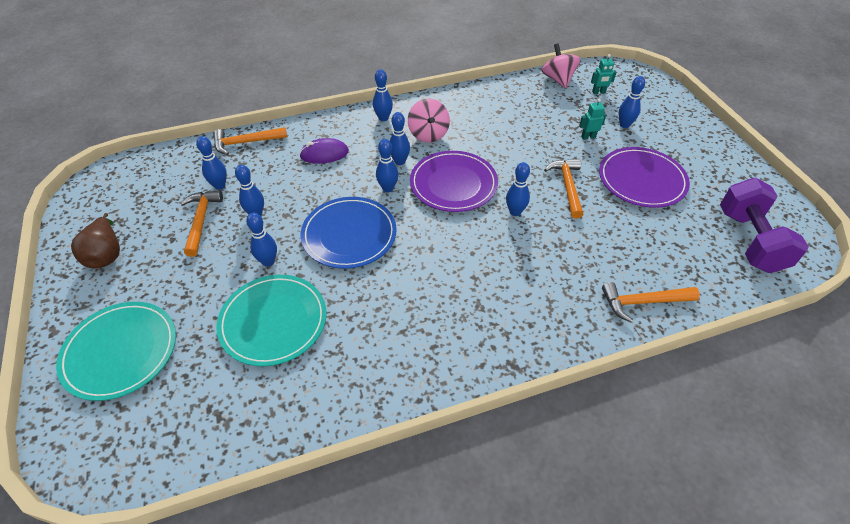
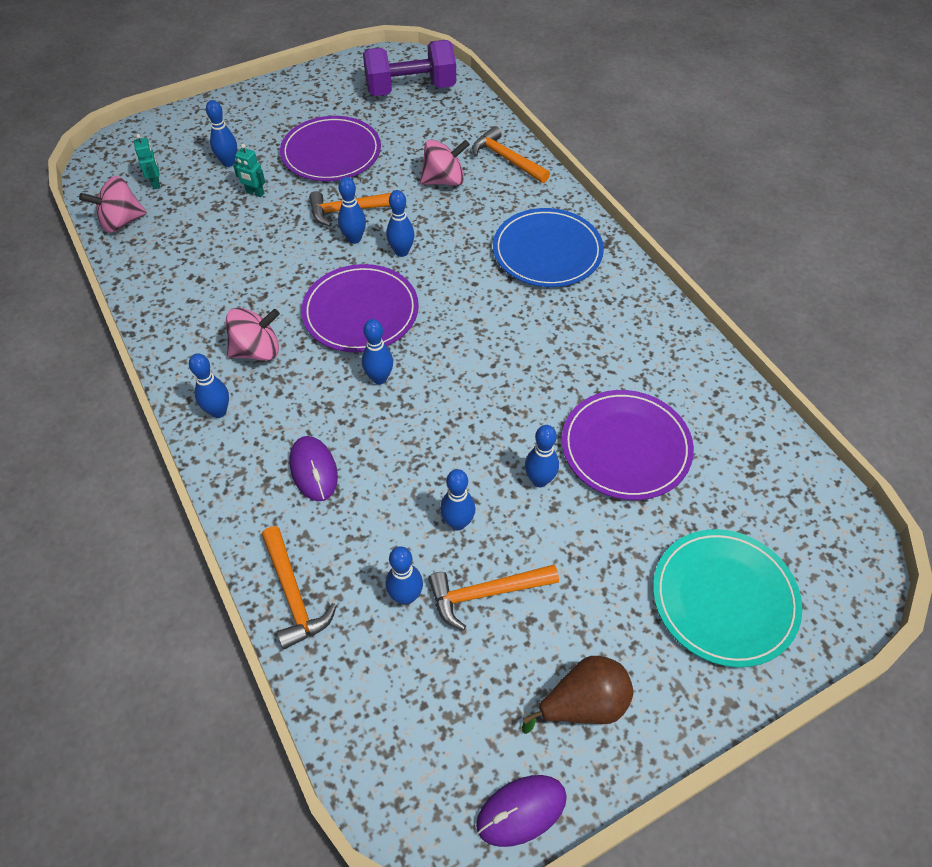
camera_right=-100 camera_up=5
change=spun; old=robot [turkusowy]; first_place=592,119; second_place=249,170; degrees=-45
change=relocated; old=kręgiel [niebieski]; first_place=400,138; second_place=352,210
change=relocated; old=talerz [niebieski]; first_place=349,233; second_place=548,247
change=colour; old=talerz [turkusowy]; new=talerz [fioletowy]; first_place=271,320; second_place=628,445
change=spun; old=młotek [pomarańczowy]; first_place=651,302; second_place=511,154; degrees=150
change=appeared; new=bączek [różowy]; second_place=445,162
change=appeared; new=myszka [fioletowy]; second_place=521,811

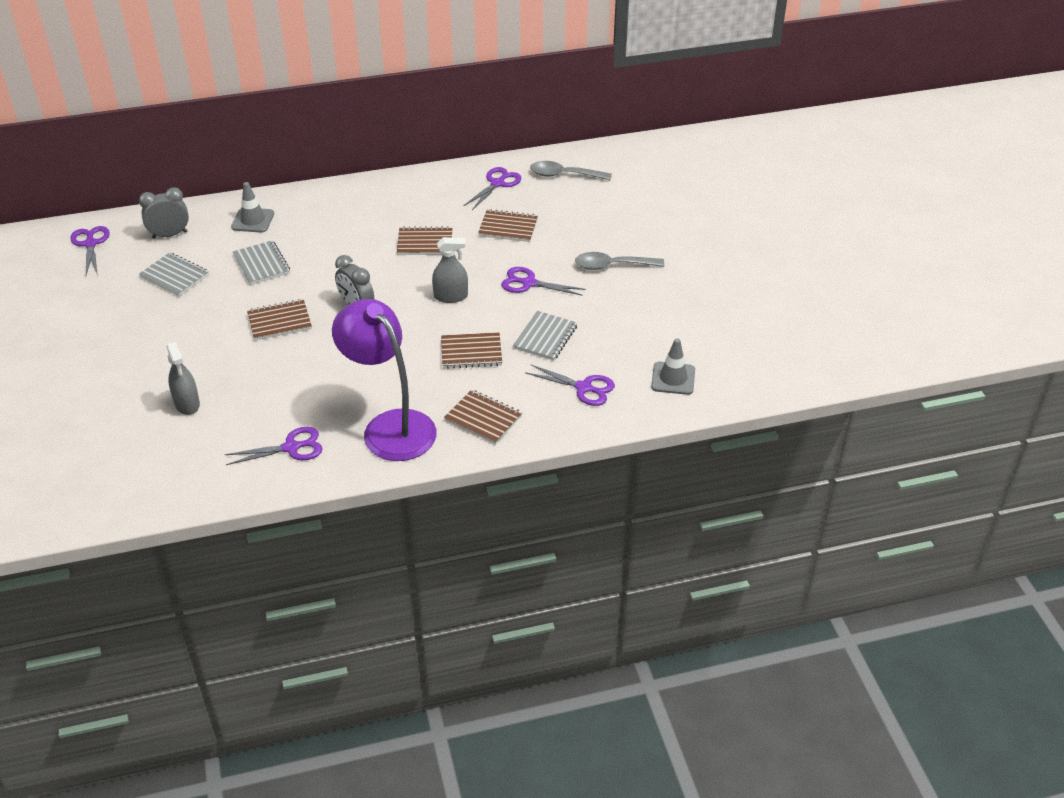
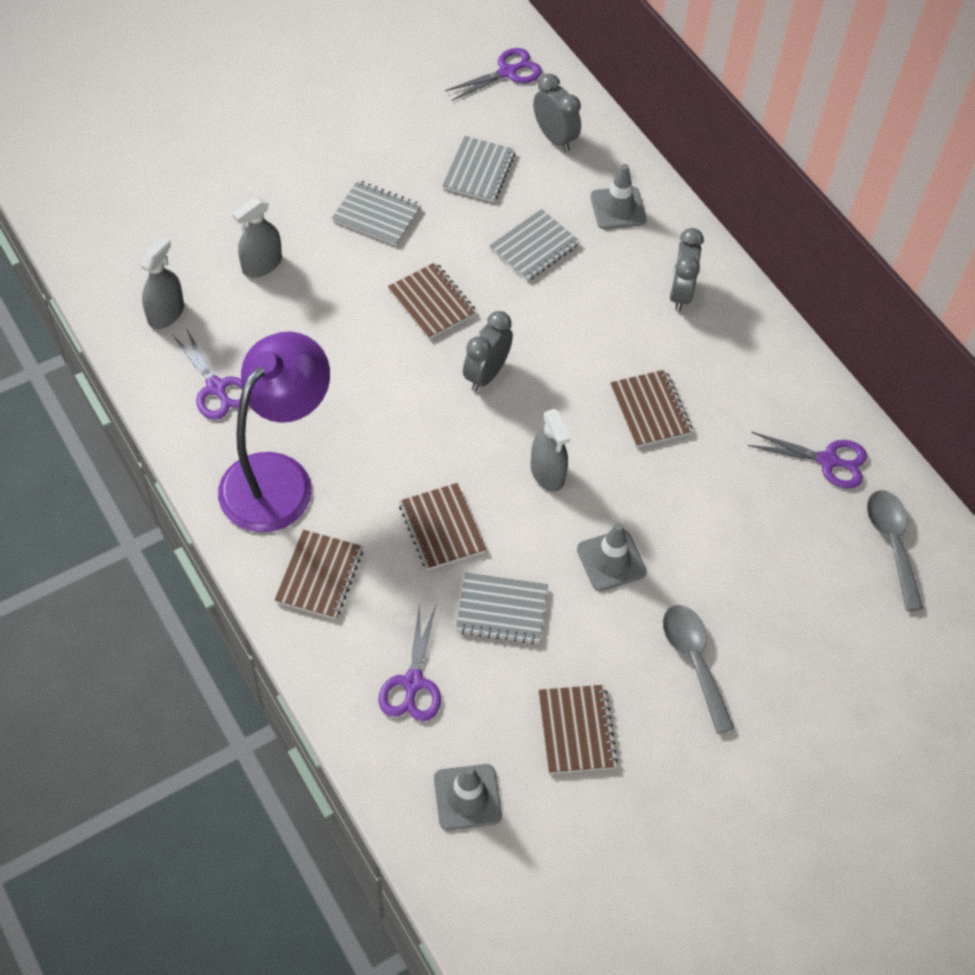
camera_right=70 camera_up=15
change=relocated; old=zeszyt [brązowy]; first_place=508,225; second_place=578,729
change=exchanged; old=nożyczki [fioletowy]; new=pachołek [szary]; first_place=543,281; second_place=612,557
change=appeared; new=zeszyt [szary]; second_place=376,213
change=appeared; new=budzik [szary]; second_place=686,269
change=appeared; new=spryskiwacz [szary]; second_place=162,282

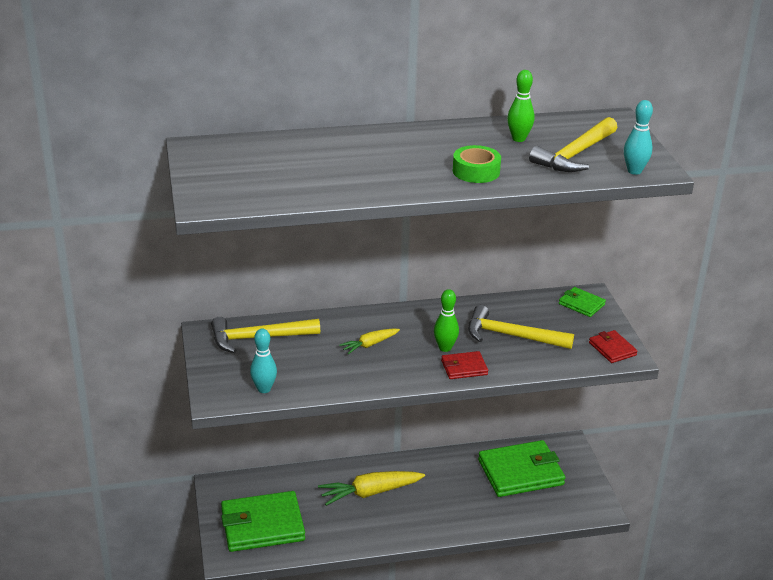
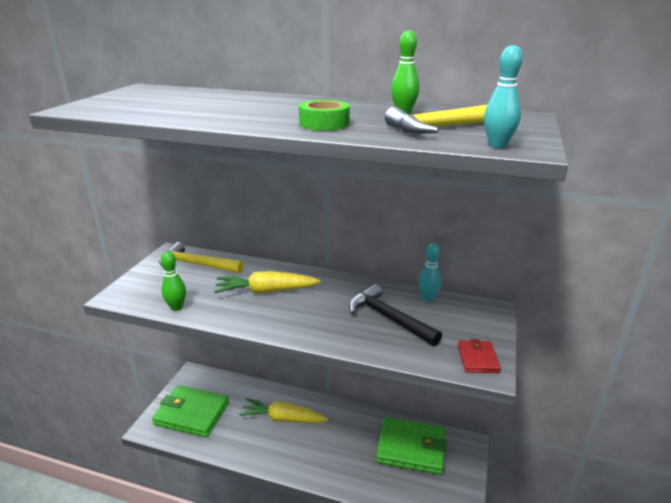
camera_right=30 camera_up=-5
change=missing; old=portfel [zielony]; first_place=582,302
change=relocated; old=kręgiel [zielony]; first_place=446,320; second_place=173,281
change=colour; old=młotek [żółty]; new=młotek [czarny]; first_place=521,327; second_place=395,315
change=size; old=marchewka [żółty]; first_place=369,341; second_place=267,282; factor=1.79
change=relocated; old=kręgiel [turkusowy]; first_place=263,361; second_place=429,272
change=missing; old=portfel [czerwony]; first_place=464,365

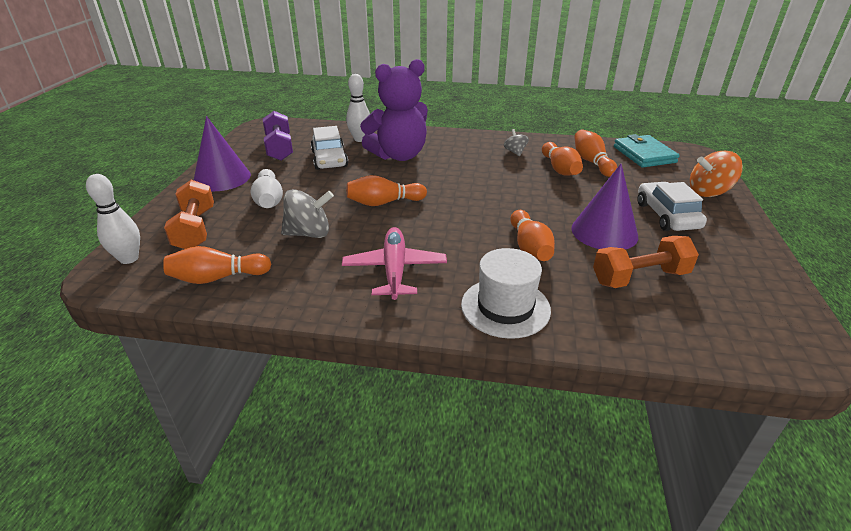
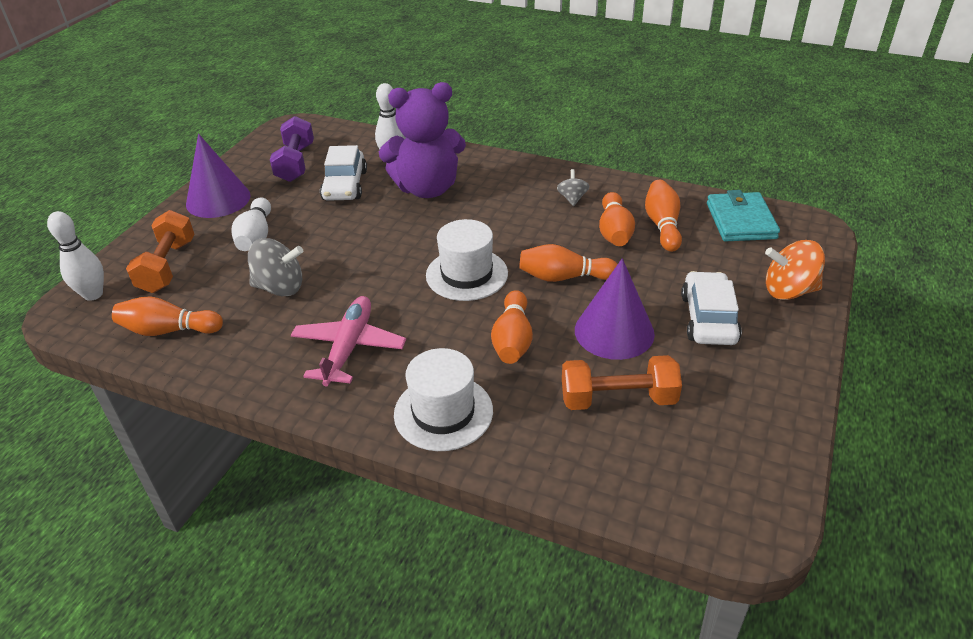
camera_right=15 camera_up=5
change=relocated; old=kręgiel [pomarańczowy]; first_place=386,190; second_place=569,263
change=appeared; new=kapelusz [biały]; second_place=467,260

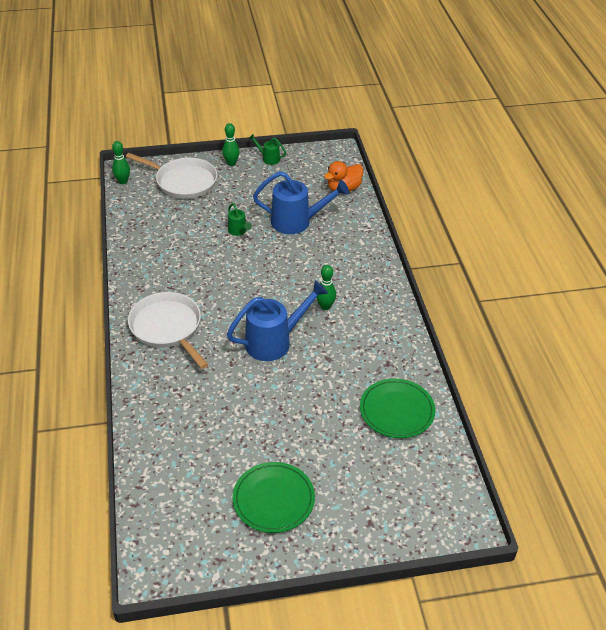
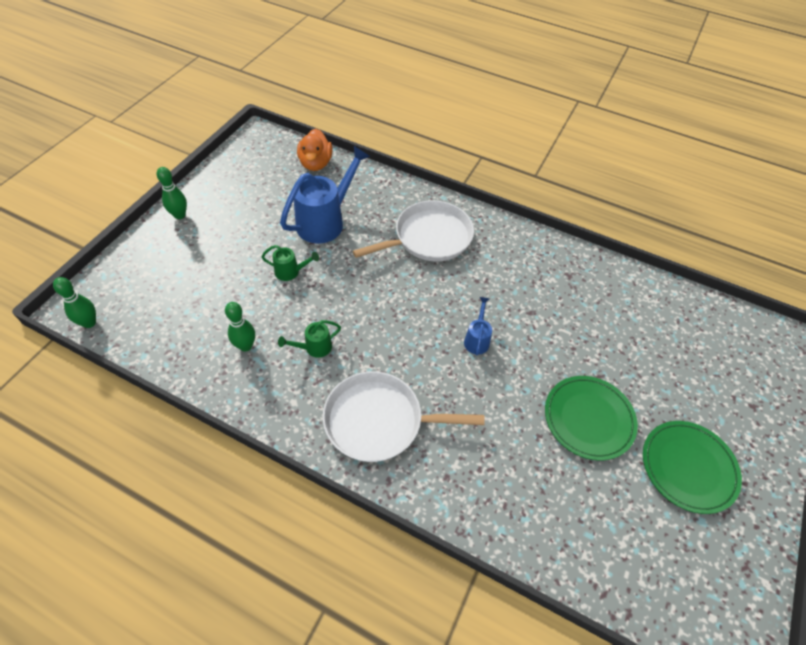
camera_right=-55 camera_up=10
change=relocated; old=konewka [zielony]; first_place=267,149; second_place=309,339
change=relocated; old=patelnia [biały]; first_place=171,176; second_place=413,230
change=relocated; old=kręgiel [zielony]; first_place=326,287; second_place=240,326
change=size; old=konewka [niebieski]; first_place=277,321; second_place=478,326; factor=0.48
change=relocated; old=talerz [zielony]; first_place=397,408; second_place=591,418

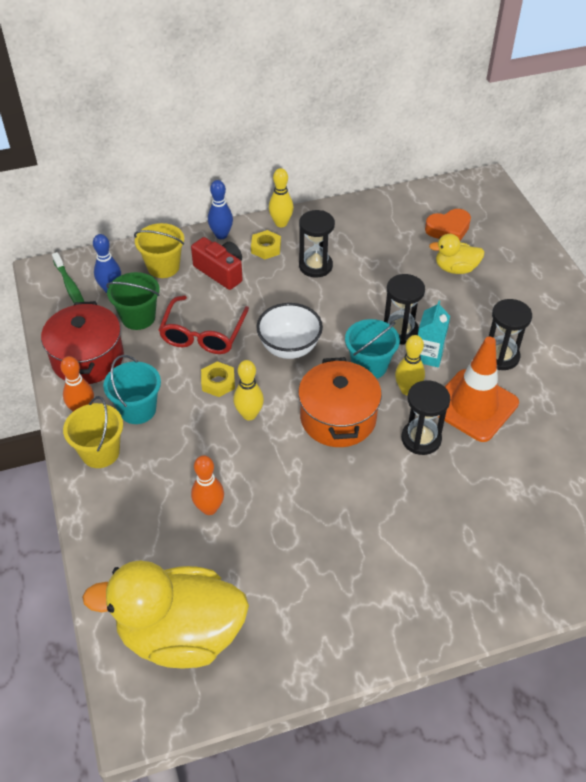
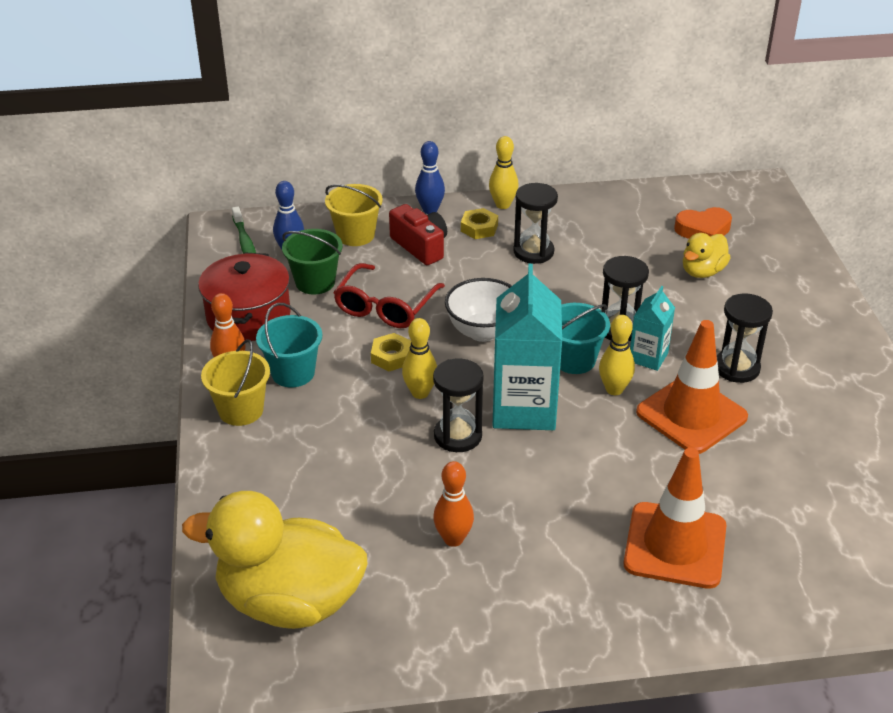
camera_right=10 camera_up=-10
change=spun; old=kaczka [żółty]; first_place=457,254; second_place=707,255; degrees=-60
change=exchanged; old=garnek [pomarańczowy]; new=karton mleka [turkusowy]; first_place=340,402; second_place=527,347
change=relocated; old=klepsydra [czarny]; first_place=426,417; second_place=458,405
change=relocated; old=kręgiel [pomarańczowy]; first_place=207,485; second_place=453,504
change=appeared; new=pachołek [pomarańczowy]; second_place=675,518

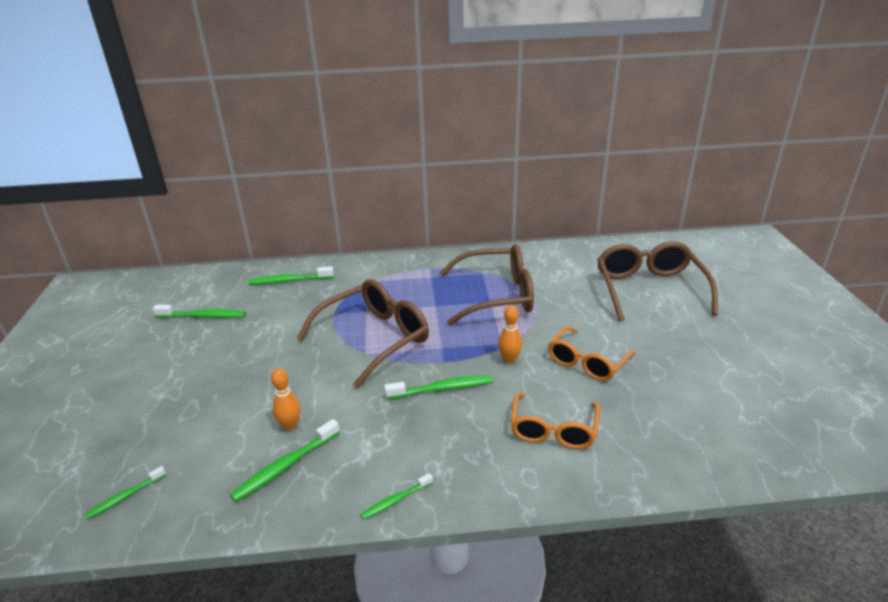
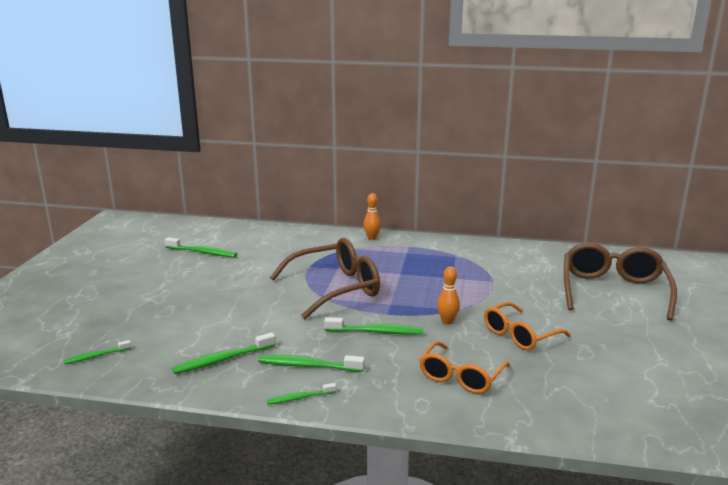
camera_right=15 camera_up=-10
change=missing; old=okulary [brązowy]; first_place=487,284
change=relocated; old=szczoteczka do zębów [zielony]; first_place=291,275; second_place=311,363
change=relocated; old=kręgiel [pomarańczowy]; first_place=286,399; second_place=372,216

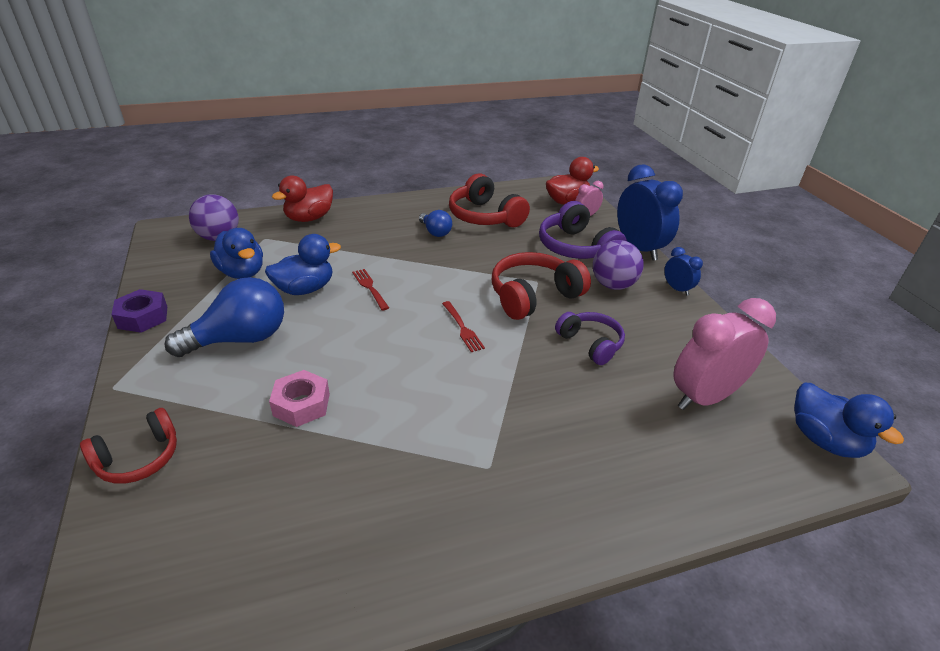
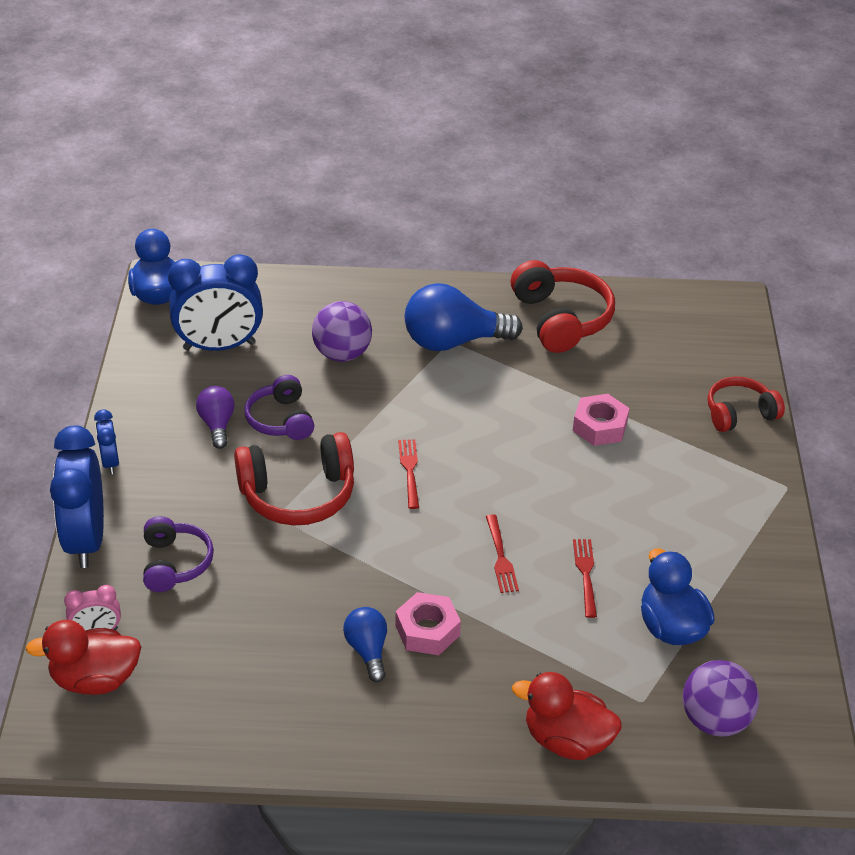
camera_right=-160 camera_up=5
change=relocated; old=słuchawki [czerwony]; first_place=489,200; second_place=563,306
change=spun; old=kaczka [czerwony]; first_place=302,198; second_place=567,716; degrees=-135
change=size; old=słuchawki [fioletowy]; first_place=583,230; second_place=178,554; factor=0.64
change=exchanged; old=kaczka [niebieski]; new=widelec [czerwony]; first_place=303,264; second_place=585,578
change=relocated; old=piłka [fioletowy]; first_place=618,265; second_place=342,331
change=relocated; old=żarówka [niebieski]; first_place=224,317; second_place=464,317
change=missing; old=nakrętka [fioletowy]; first_place=139,311
change=colour; old=budzik [różowy]; new=budzik [niebieski]; first_place=724,354; second_place=215,302
change=appeared; new=żarówka [fioletowy]; second_place=215,417
change=appeared; new=nakrętka [różowy]; second_place=428,623

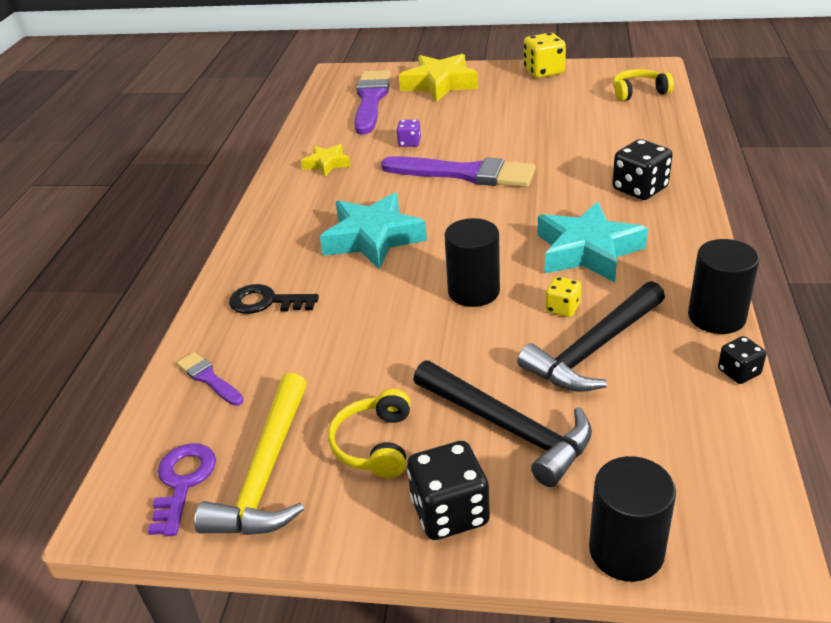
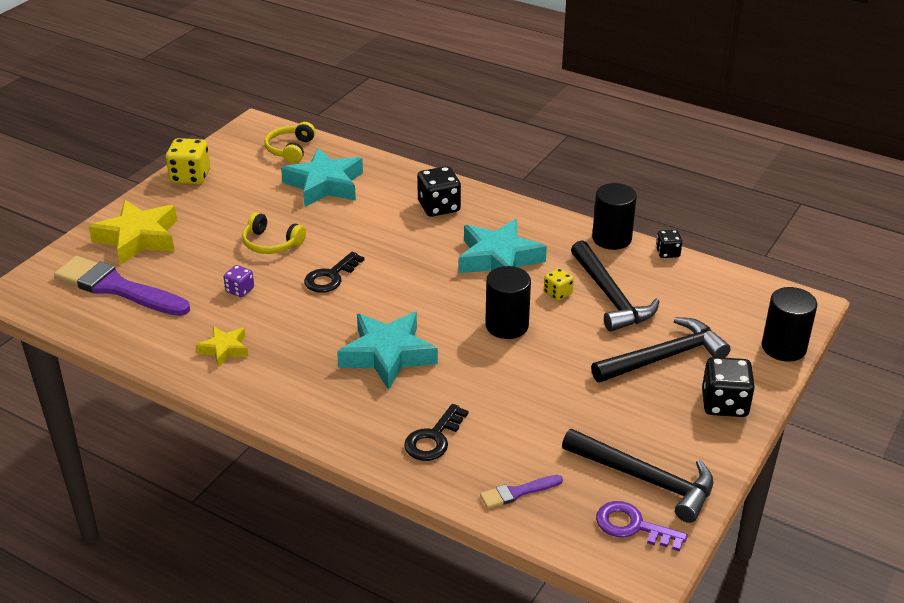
camera_right=-70 camera_up=0
change=exchanged; old=pędzel [fioletowy]; new=klucz [czarny]; first_place=458,171; second_place=334,272
change=colour; old=młotek [żółty]; new=młotek [czarny]; first_place=250,454; second_place=637,476
change=relocated; old=słuchawki [żółty]; first_place=369,433; second_place=274,233
change=appeared; new=gwiazda [turkusowy]; second_place=322,177

